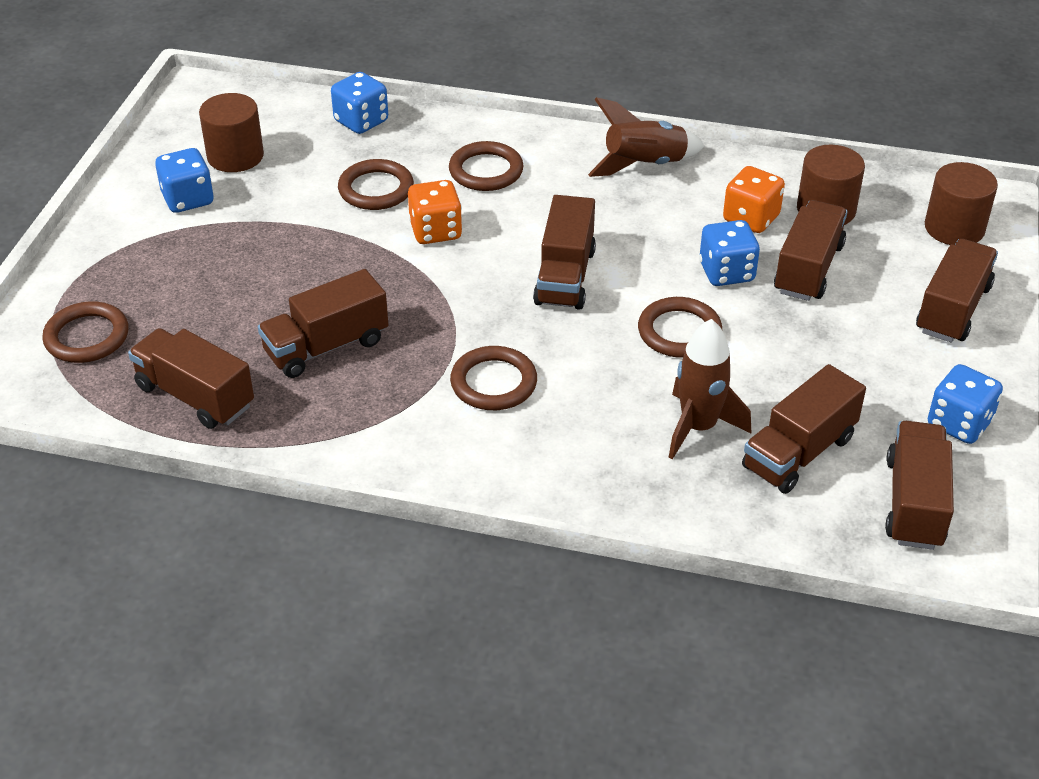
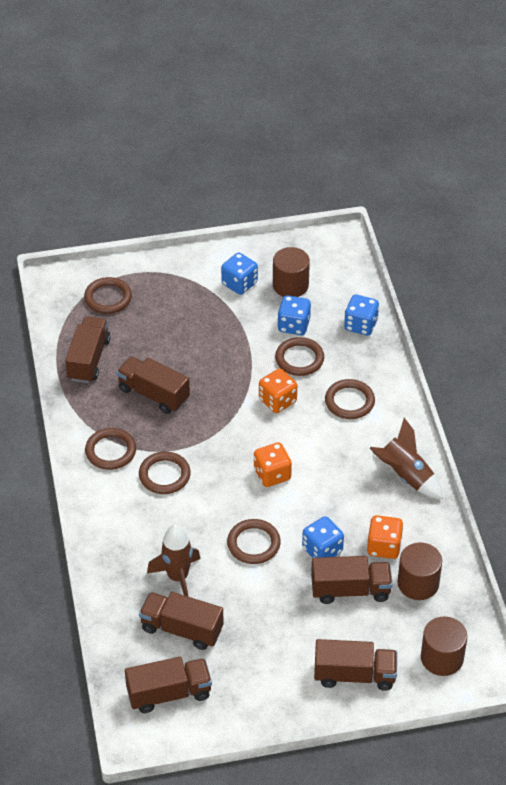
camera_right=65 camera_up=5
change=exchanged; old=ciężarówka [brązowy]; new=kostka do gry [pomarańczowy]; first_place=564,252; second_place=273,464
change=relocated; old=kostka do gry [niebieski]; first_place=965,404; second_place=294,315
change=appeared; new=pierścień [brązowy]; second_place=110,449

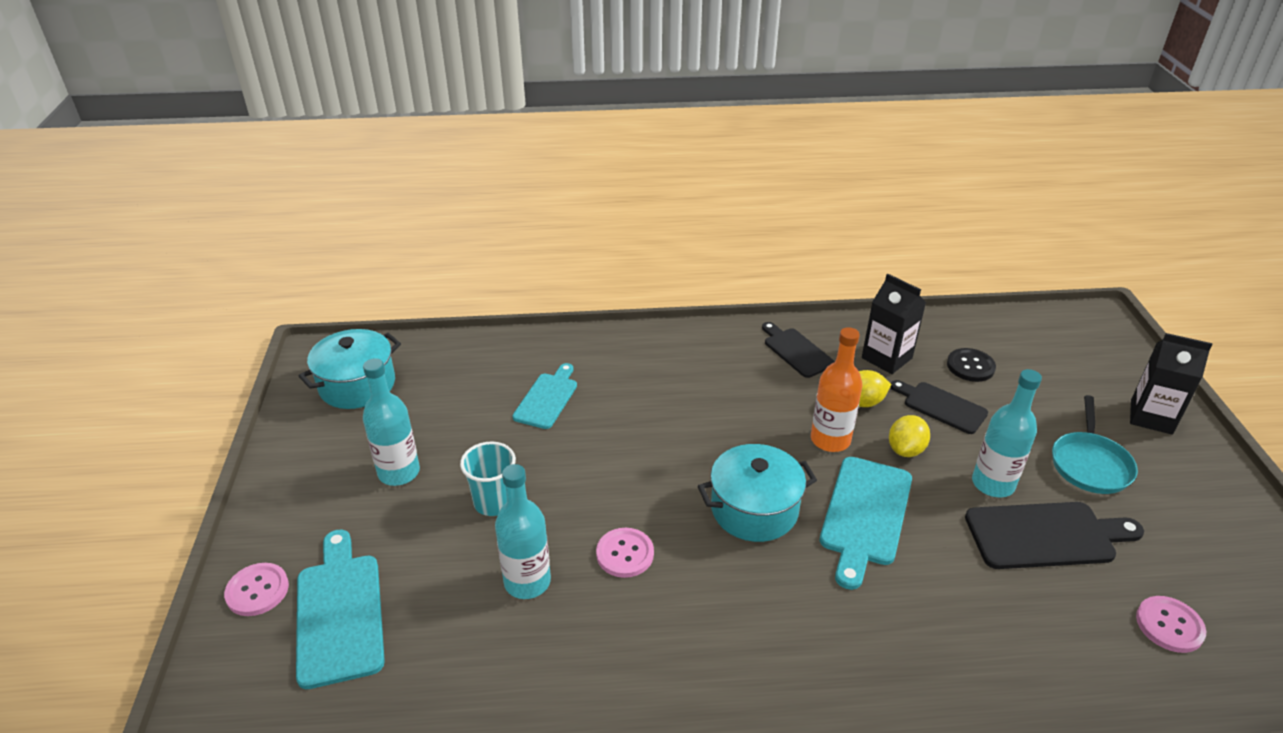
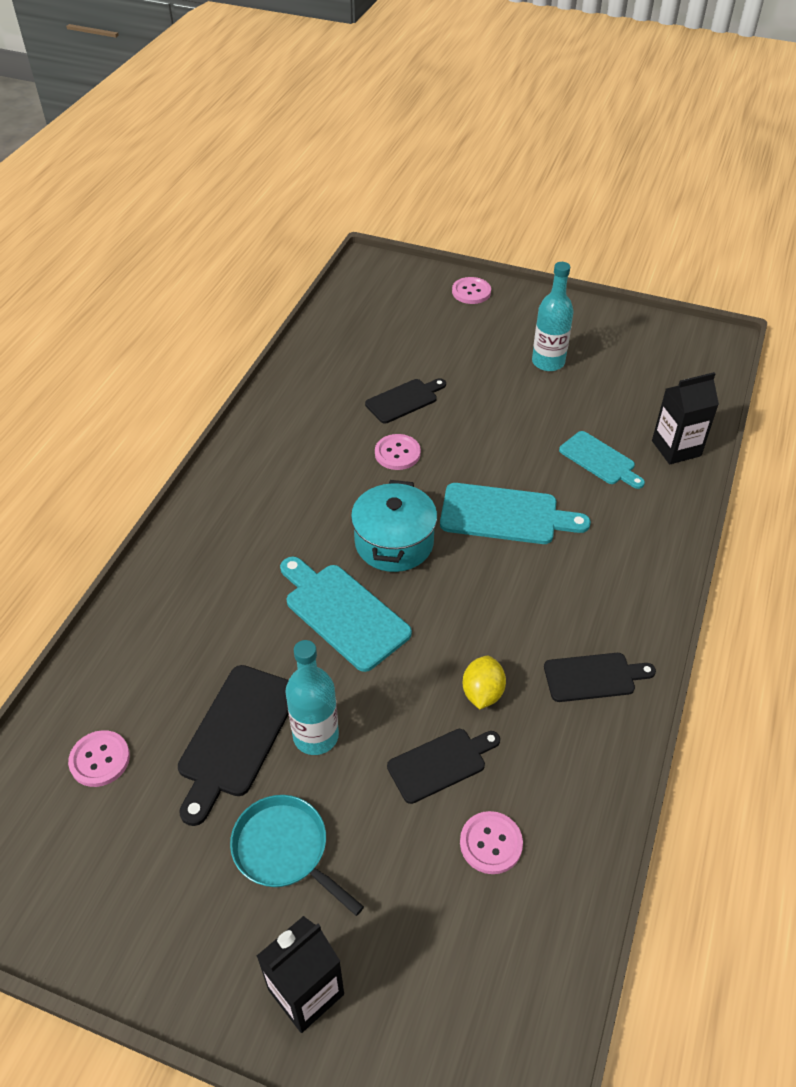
camera_right=115 camera_up=10
change=relocated; old=karton mleka [czarny]; first_place=894,324; second_place=685,418
change=missing; old=butelka [pomarańczowy]; first_place=836,389
change=missing; old=garnek [turkusowy]; first_place=350,369
change=colour; old=guzik [czarny]; new=guzik [różowy]; first_place=971,365; second_place=491,842
change=missing; old=cytryna [żółty]; first_place=909,436
change=missing; old=szklanka [turkusowy]; first_place=488,479
change=exchanged; old=butelka [turkusowy]; new=deska do krojenia [czarny]; first_place=523,531; second_place=405,401
change=relocated; old=deska do krojenia [turkusowy]; first_place=340,609; second_place=515,513

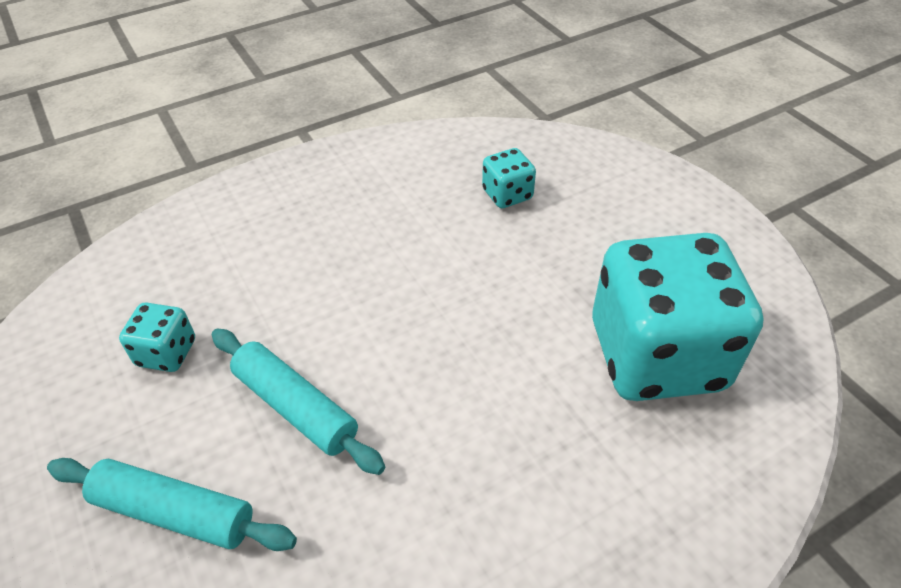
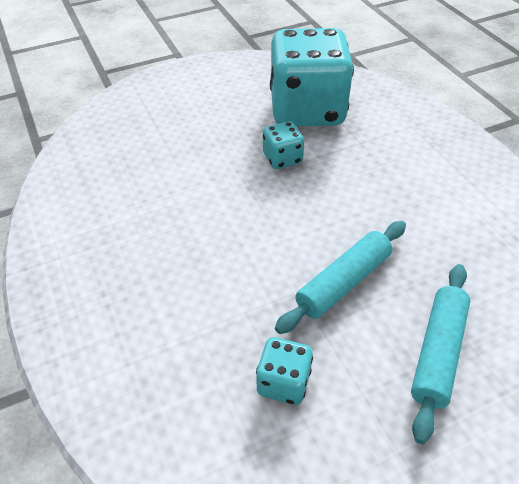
camera_right=-85 camera_up=0
change=relocated; old=kostka do gry [turkusowy]; first_place=509,178; second_place=283,145

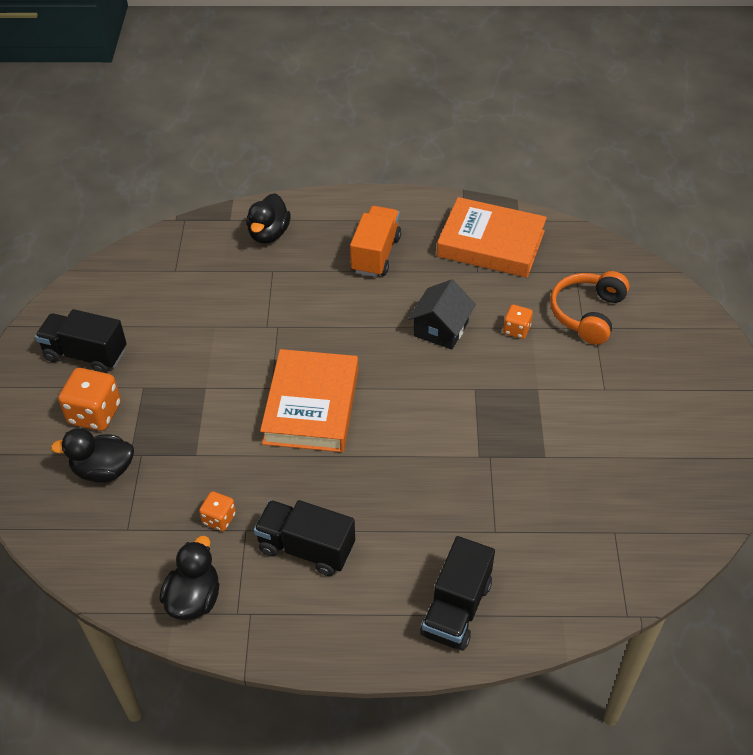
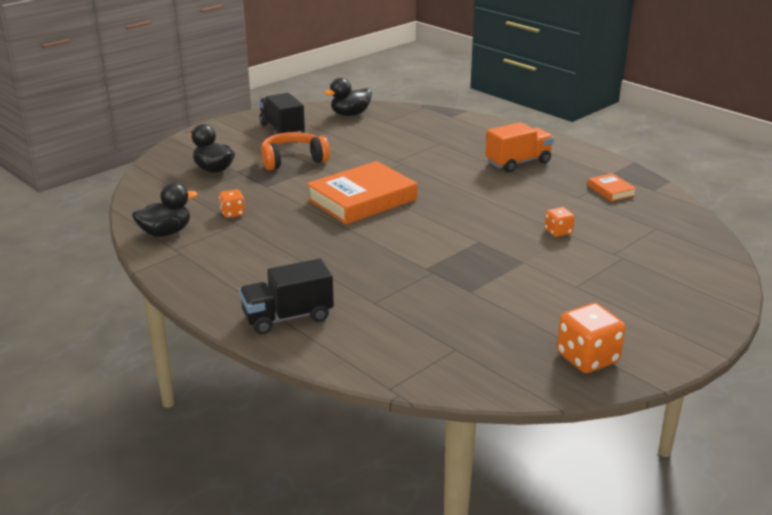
camera_right=45 camera_up=-20
change=relocated; old=kaczka [czarny]; first_place=268,218; second_place=348,97
change=size; old=książka [pomarańczowy]; first_place=492,237; second_place=612,187; factor=0.45
change=relocated; old=słuchawki [pomarańczowy]; first_place=589,308; second_place=295,151
change=missing; old=domek [czarny]; first_place=442,314
change=relocated; old=kostka do gry [pomarańczowy]; first_place=89,399; second_place=591,338
change=missing; old=ciężarówka [czarny]; first_place=304,538

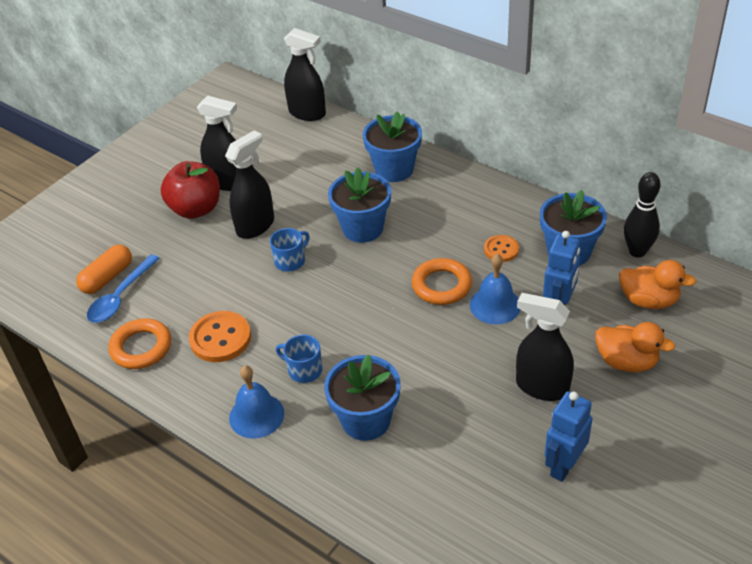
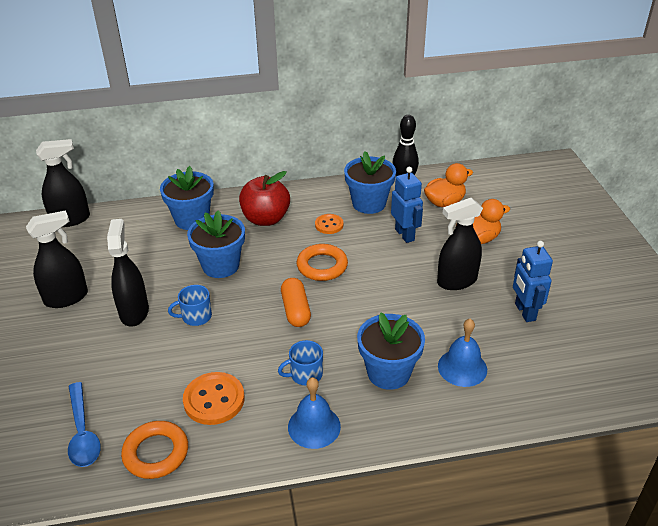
camera_right=-50 camera_up=-5
change=relocated; old=jabłko [czerwony]; first_place=190,190; second_place=264,198
change=spun; old=kubek [niebieski]; first_place=290,250; second_place=190,305; degrees=-105
change=relocated; old=kapsułka [pomarańczowy]; first_place=104,269; second_place=296,302
change=relocated; old=dzwonek [niebieski]; first_place=495,289; second_place=462,353

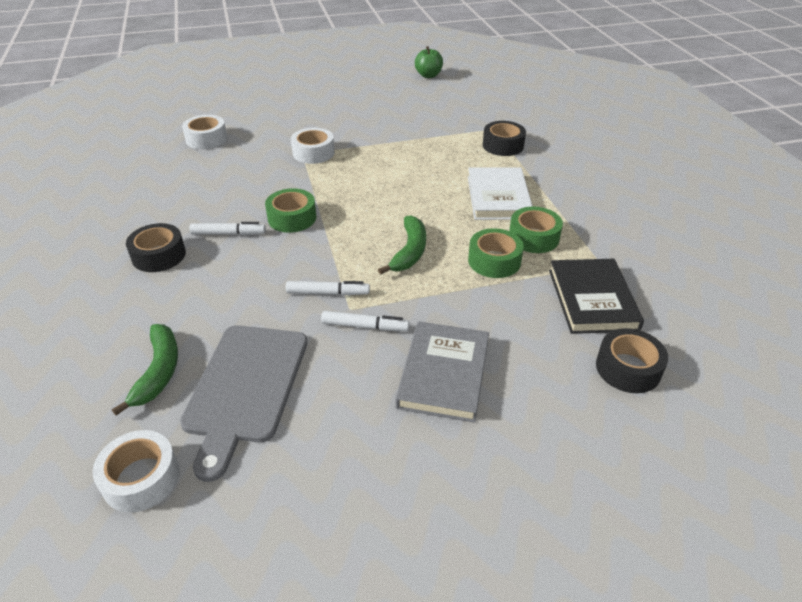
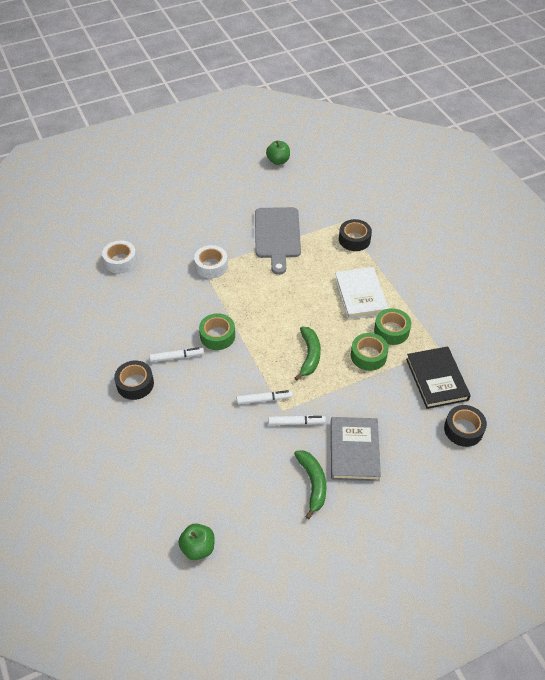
camera_right=-10 camera_up=10
change=relocated; old=banan [zielony]; first_place=145,370; second_place=310,484
change=relocated; old=deska do krojenia [szary]; first_place=243,403; second_place=278,241
change=exchanged; old=taśma klejąca [biały]; new=jabłko [zielony]; first_place=136,471; second_place=196,541

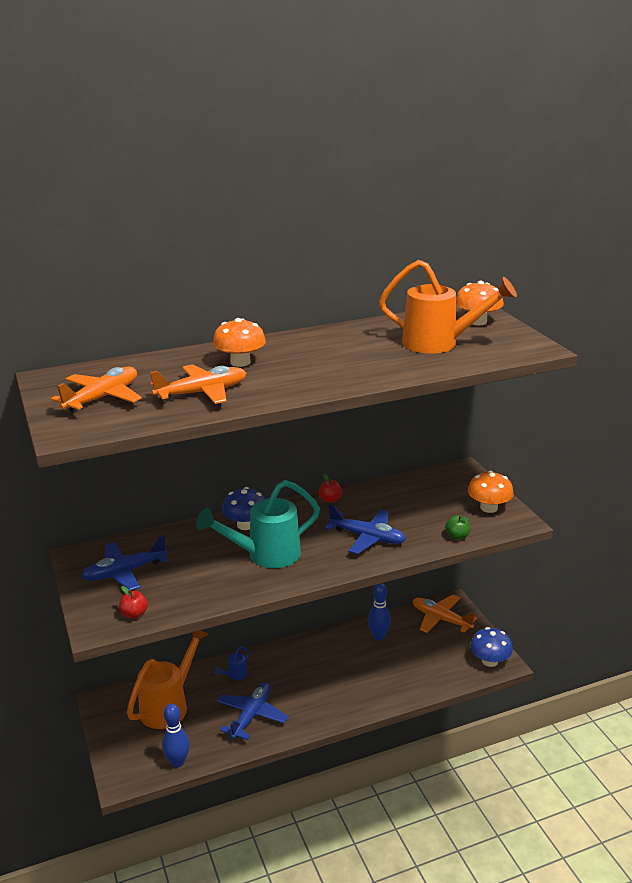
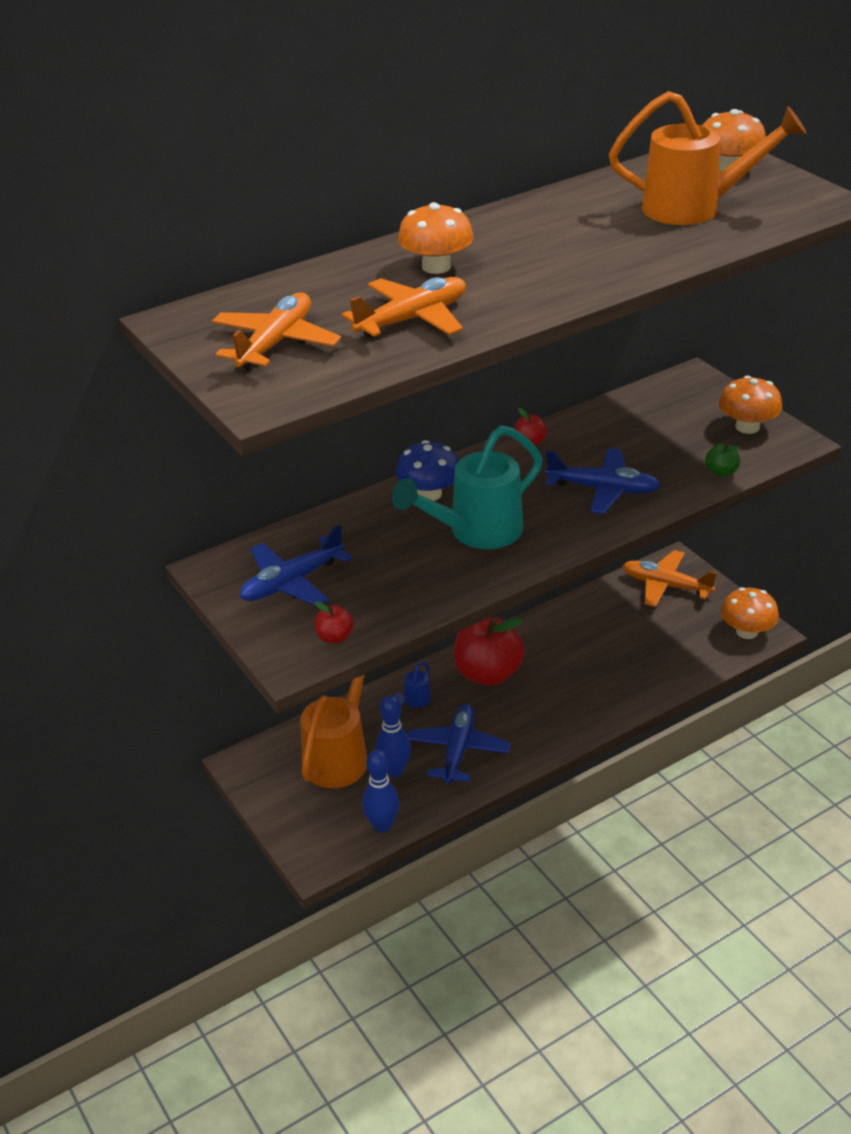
camera_right=-10 camera_up=10
change=relocated; old=kręgiel [niebieski]; first_place=379,611; second_place=393,736
change=colour; old=grzyb [niebieski]; new=grzyb [pomarańczowy]; first_place=491,647; second_place=750,613
change=appeared; new=jabłko [czerwony]; second_place=489,651

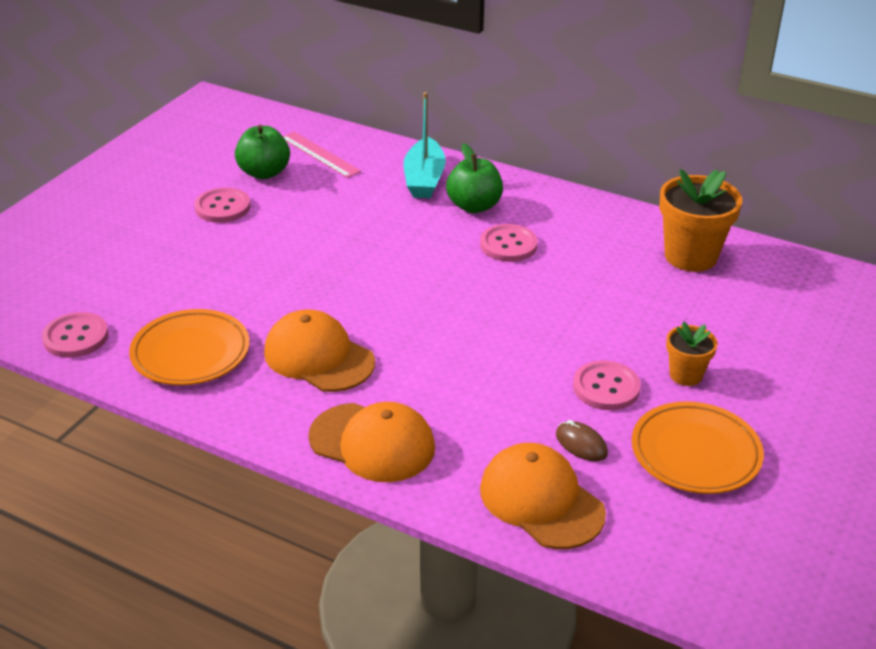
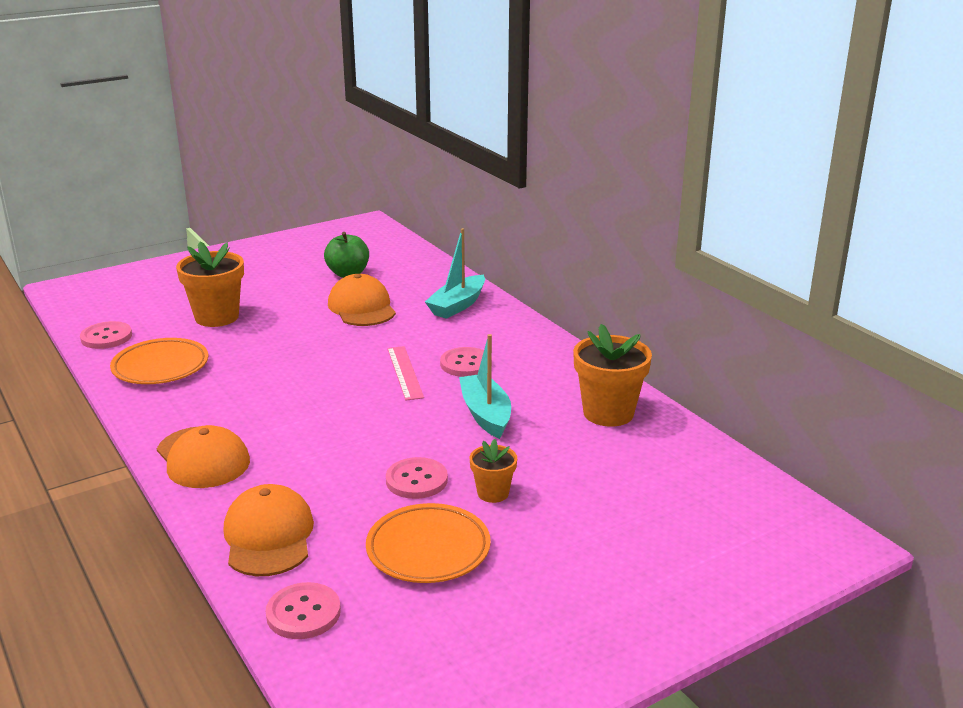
camera_right=30 camera_up=-10
change=relocated; old=linijka [różowy]; first_place=322,155; second_place=405,373
change=missing; old=jabłko [zielony]; first_place=474,178
change=relocated; old=guzik [różowy]; first_place=222,205; second_place=303,610
change=relocated; old=czapka [pomarańczowy]; first_place=319,351; second_place=362,300
change=missing; old=myszka [brązowy]; first_place=582,440
change=appeared; new=doniczka [pomarańczowy]; second_place=210,284
change=appeared; new=łódka [turkusowy]; second_place=485,386

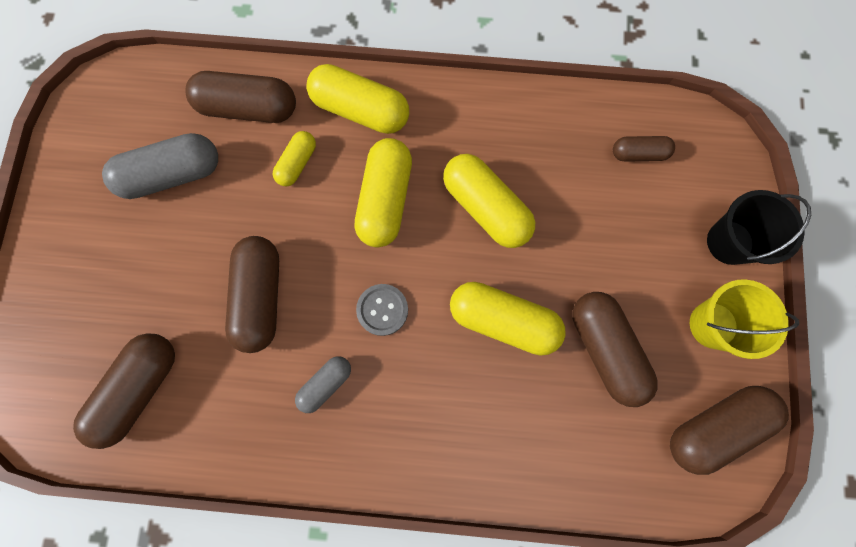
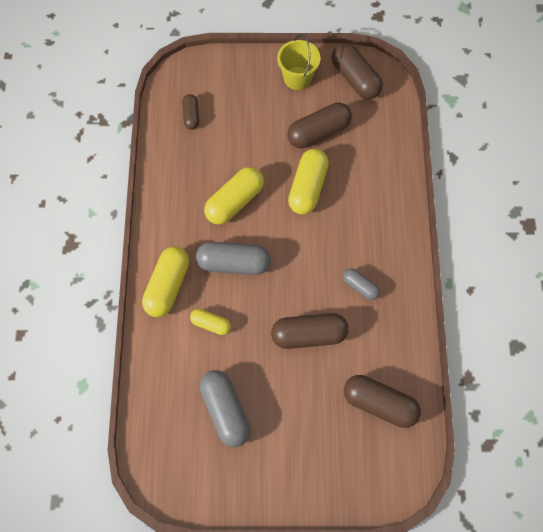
camera_right=-95 camera_up=-10
change=missing; old=kapsułka [brązowy]; first_place=240,97
change=colour; old=kapsułka [żółty]; new=kapsułka [szary]; first_place=383,192; second_place=233,258
change=missing; old=wiadro [czarny]; first_place=759,227
change=missing; old=guzik [szary]; first_place=382,310

